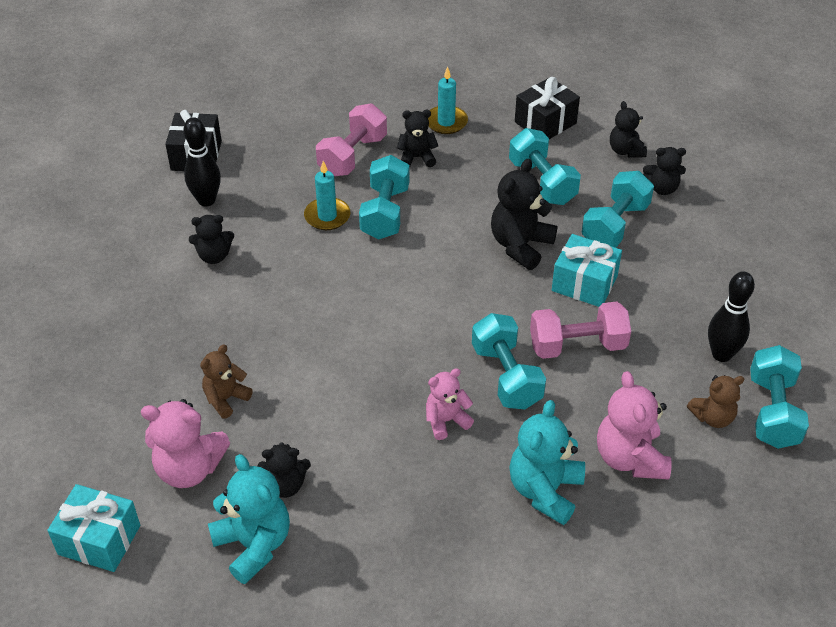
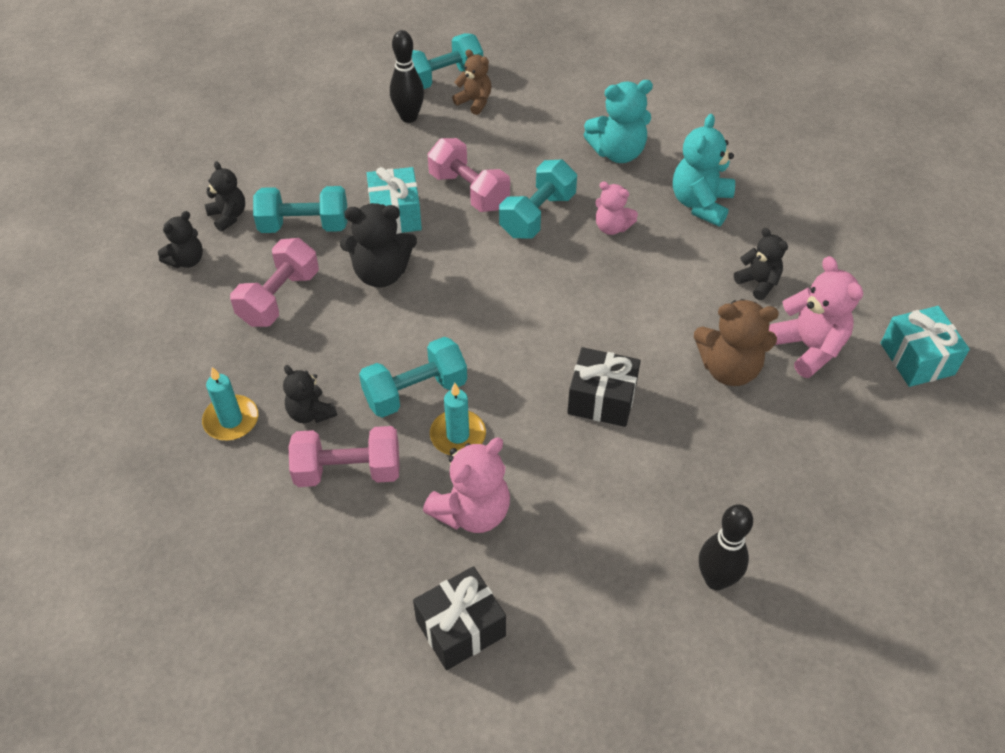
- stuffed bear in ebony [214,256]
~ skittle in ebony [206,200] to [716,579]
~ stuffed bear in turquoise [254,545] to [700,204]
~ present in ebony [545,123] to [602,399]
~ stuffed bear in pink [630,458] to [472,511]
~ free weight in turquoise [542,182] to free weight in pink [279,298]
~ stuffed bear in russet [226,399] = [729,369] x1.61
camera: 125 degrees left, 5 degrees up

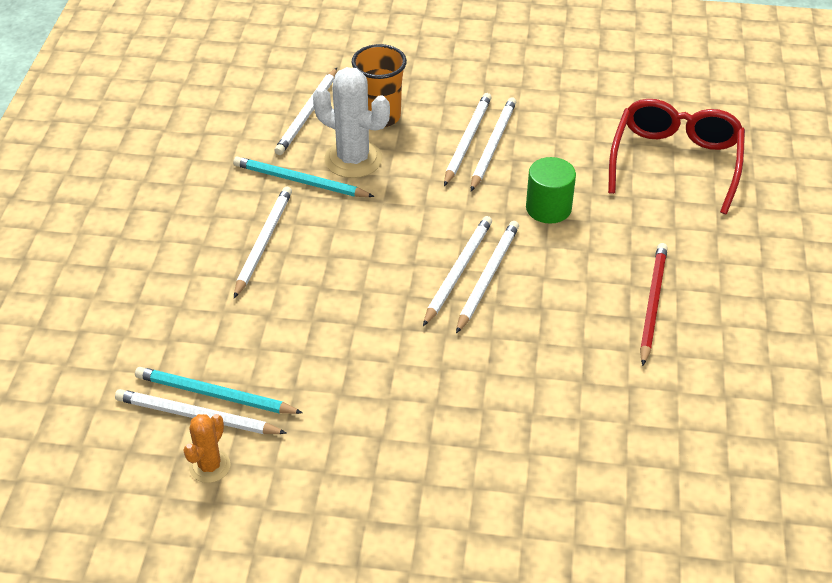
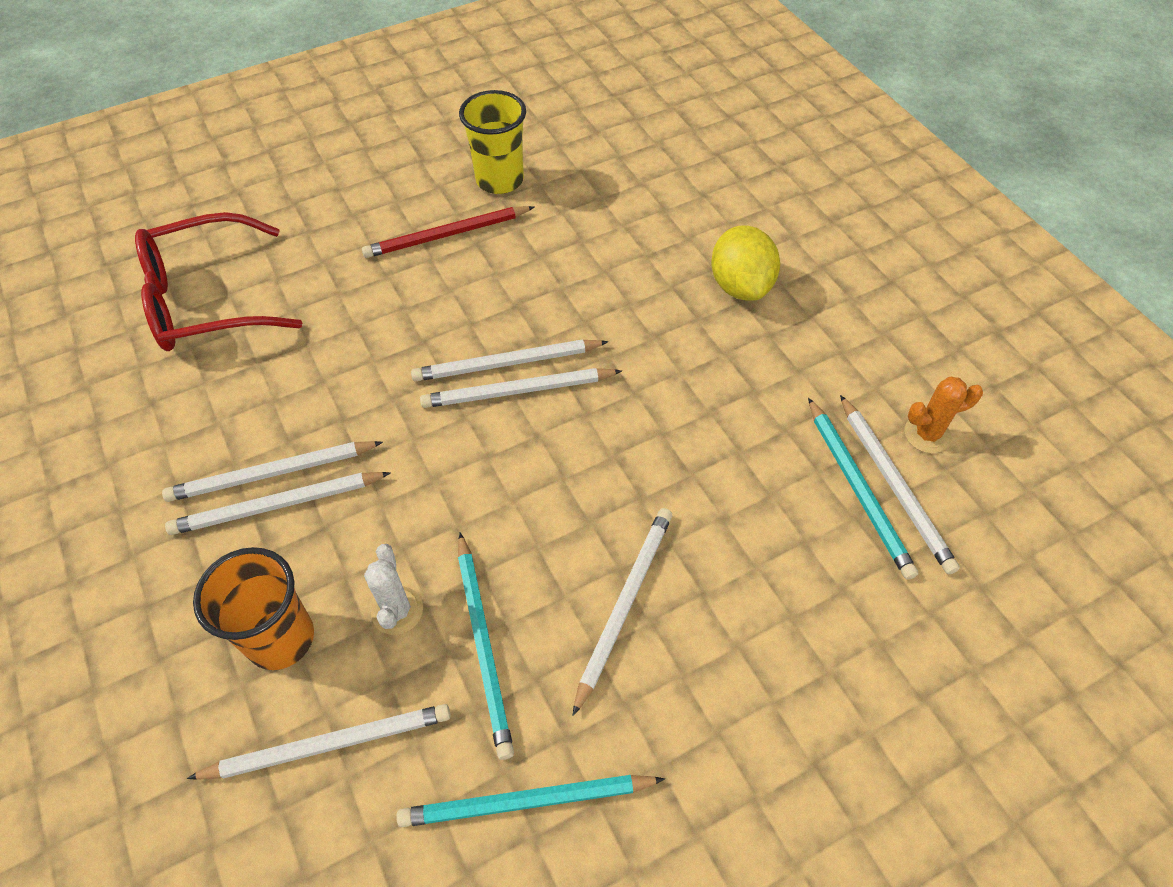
- solid cylinder in green [548,208]
+ pencil in turquoise [527,802]
+ tumbler in golden [500,180]
+ citrus fruit in golden [740,286]
~ pencil in pure white [263,243] = [624,605] 135 degrees clockwise
~ saguaro cactus in pure white [353,159] = [397,611] x0.56
camera: 125 degrees left, 10 degrees up

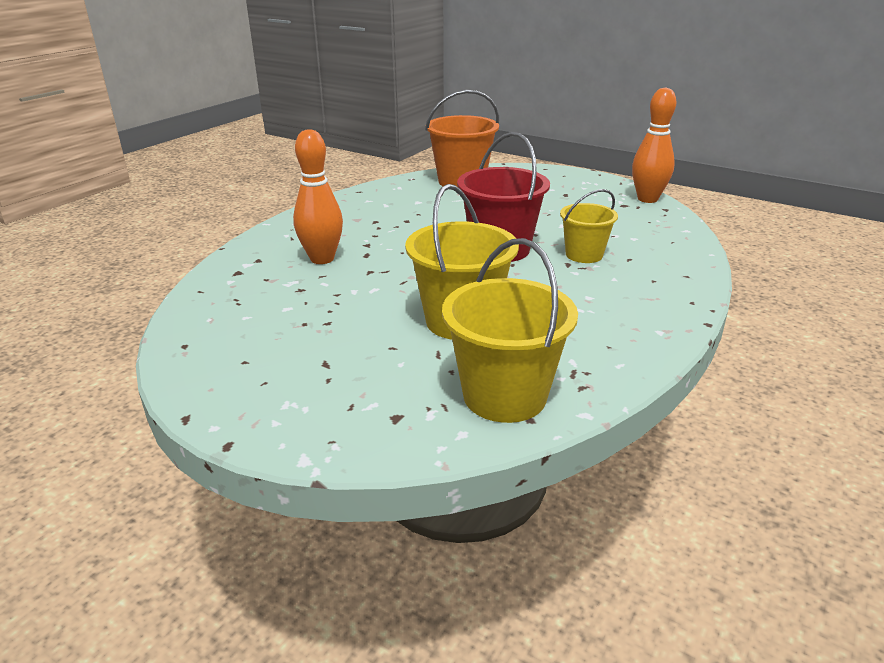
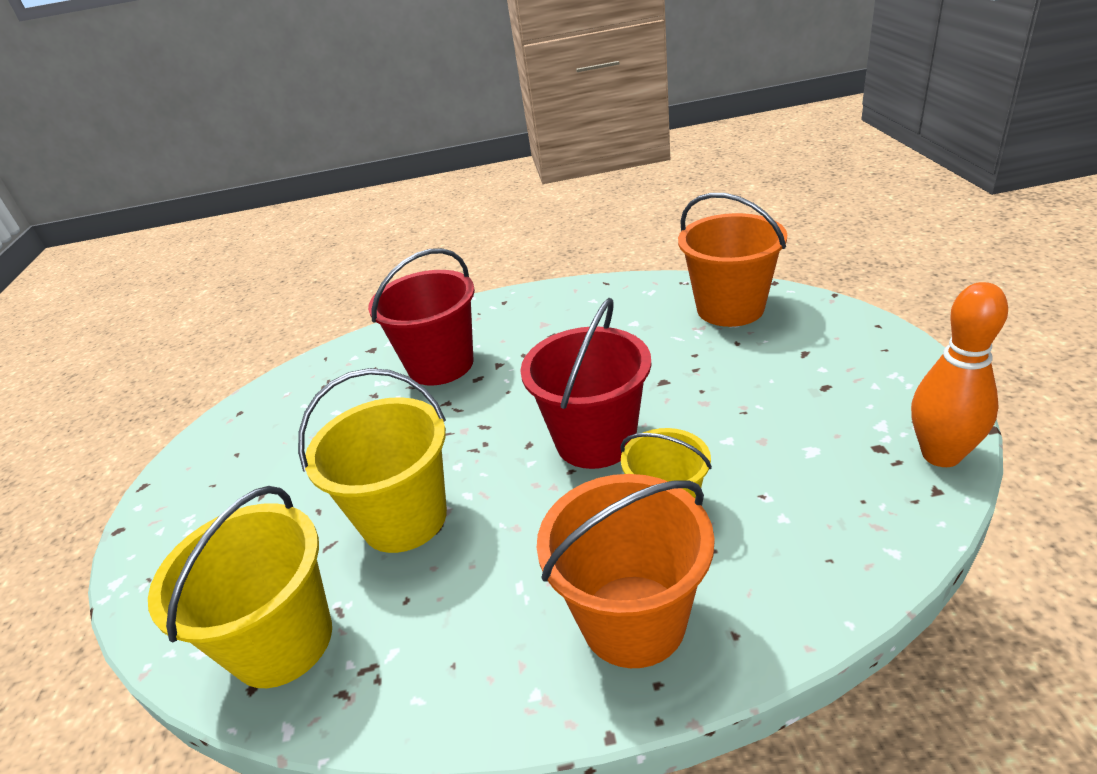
+ pail in orange [633,620]
~ skittle in orange [322,259] to pail in red [441,365]
camera: 55 degrees right, 5 degrees up

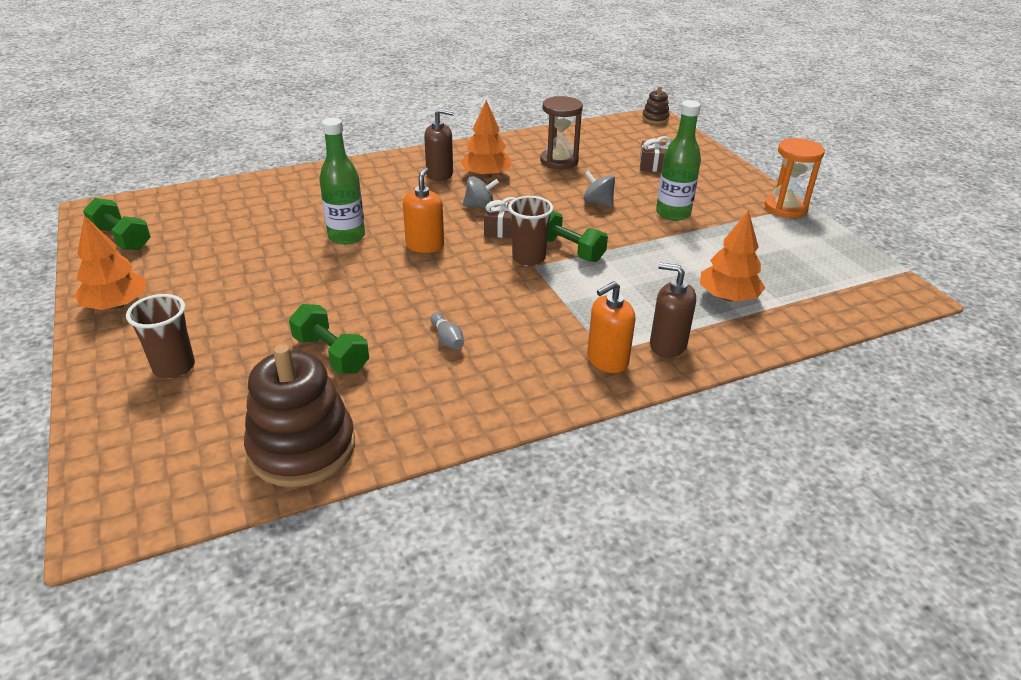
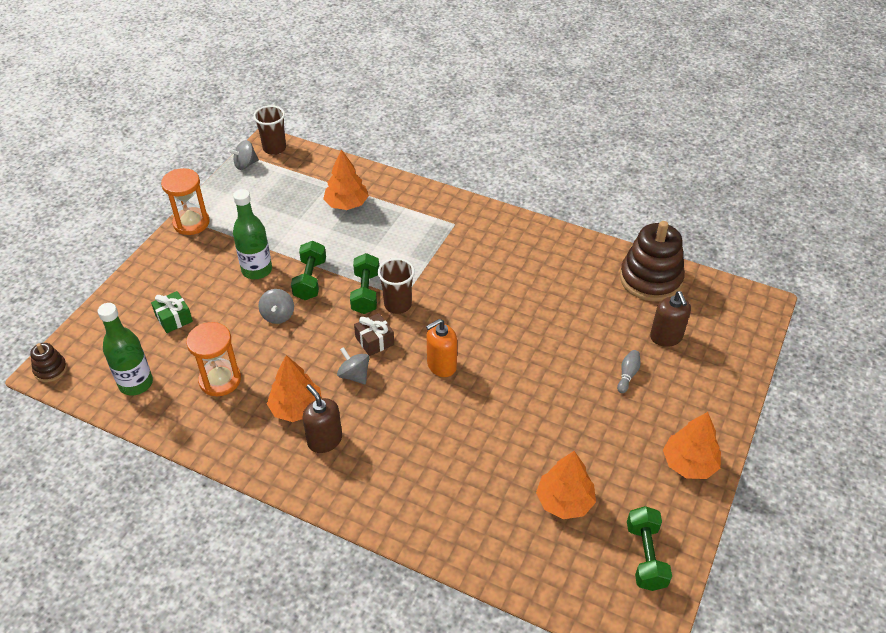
- pump bottle in orange [607,360]
+ whirligig in grey [245,164]
+ fir tree in orange [564,501]
~ tumbler in russet [174,367] to [274,148]
~ free weight in green [331,354] to [310,280]
~ flask in green [346,236] to [136,383]
~ skittle in grey [447,339] to [627,375]
~ pump bottle in russet [667,345] to [666,337]
~ hourglass in russet [559,161] to hourglass in orange [220,380]
~ present in russet [654,165] to present in green [174,318]
camera: 130 degrees left, 10 degrees up

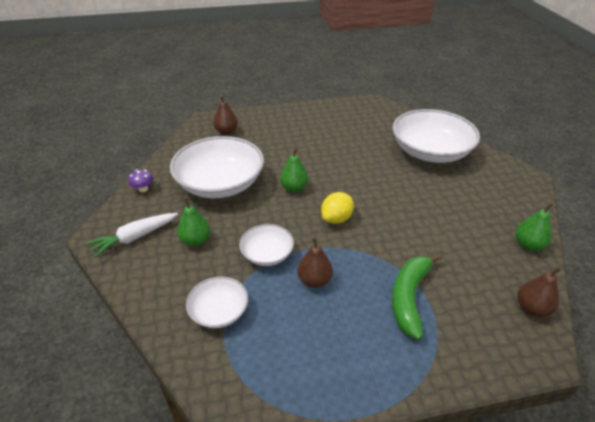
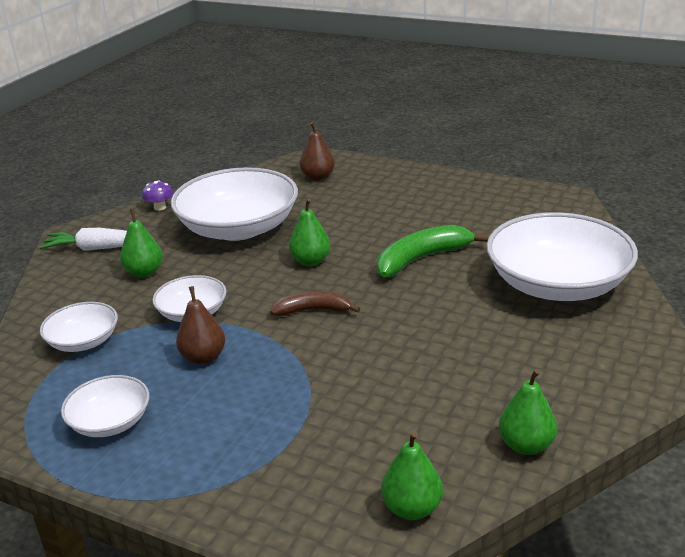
+ deep dish in pure white [110,422]
~ banana fruit in green [409,297] to [422,259]
~ citrus fruit in golden [336,219] to banana fruit in russet [313,310]
~ pear fruit in russet [532,308] to pear fruit in green [412,508]
camera: 40 degrees right, 10 degrees down

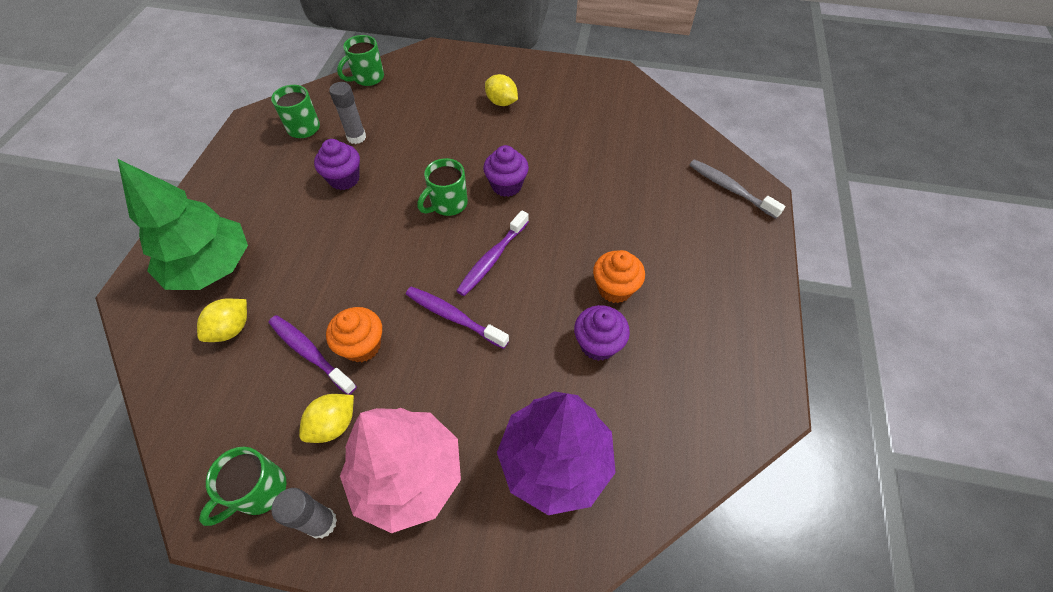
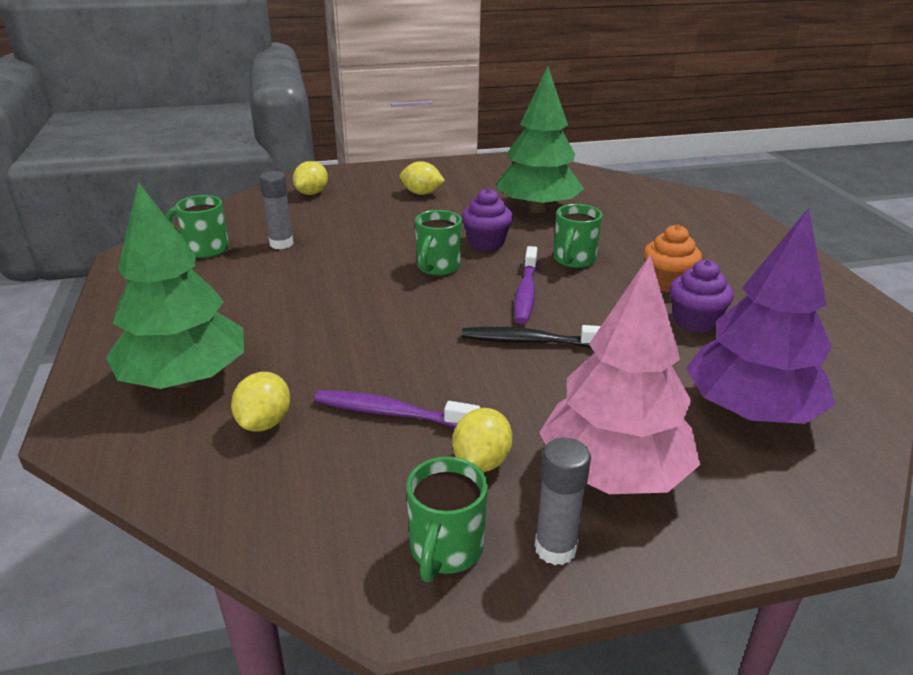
- muffin in royal purple [344,179]
- muffin in orange [362,346]
- tooth brush in grey [730,188]
+ citrus fruit in golden [312,193]
+ fir tree in green [537,209]
~ tea mug in green [367,78] to [573,260]
~ tooth brush in royal purple [453,317] to tooth brush in ebony [530,341]
camera: 25 degrees left, 25 degrees down

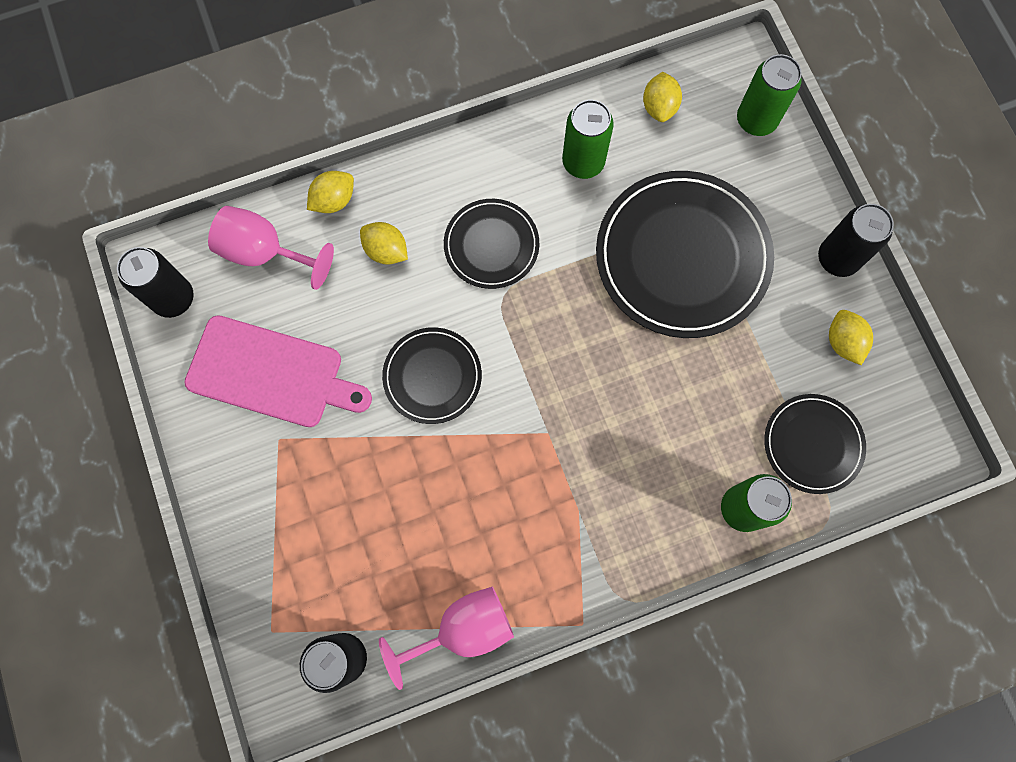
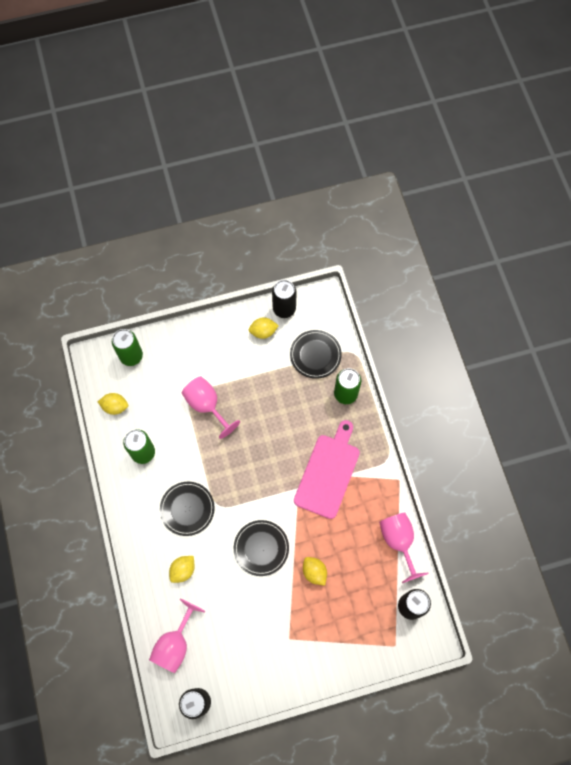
~ chopping board in pink [271,373] to [328,472]
~ citrus fruit in golden [334,200] to [314,572]
~ soda can in ebony [837,258] to [284,308]
~ flat dish in ebony [682,257] to chalice in pink [207,405]
camera: 85 degrees left, 5 degrees down

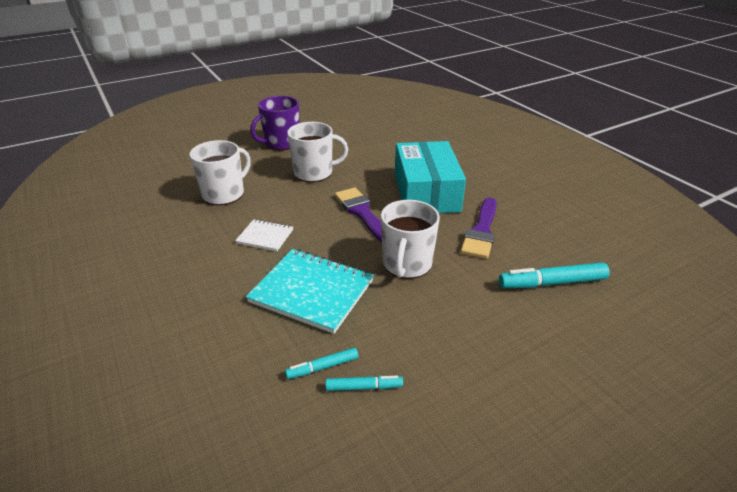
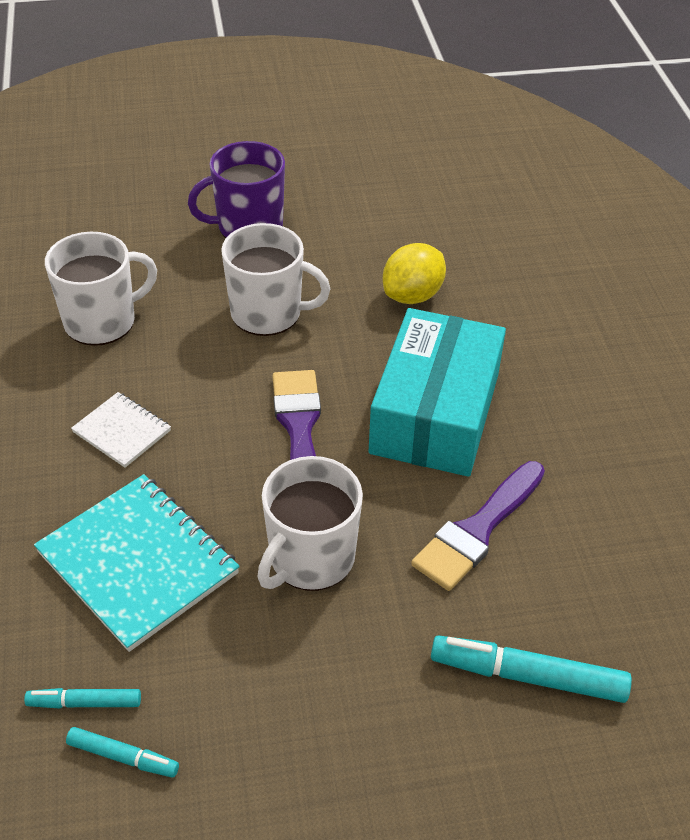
+ citrus fruit in golden [412,295]
camera: 20 degrees right, 10 degrees up

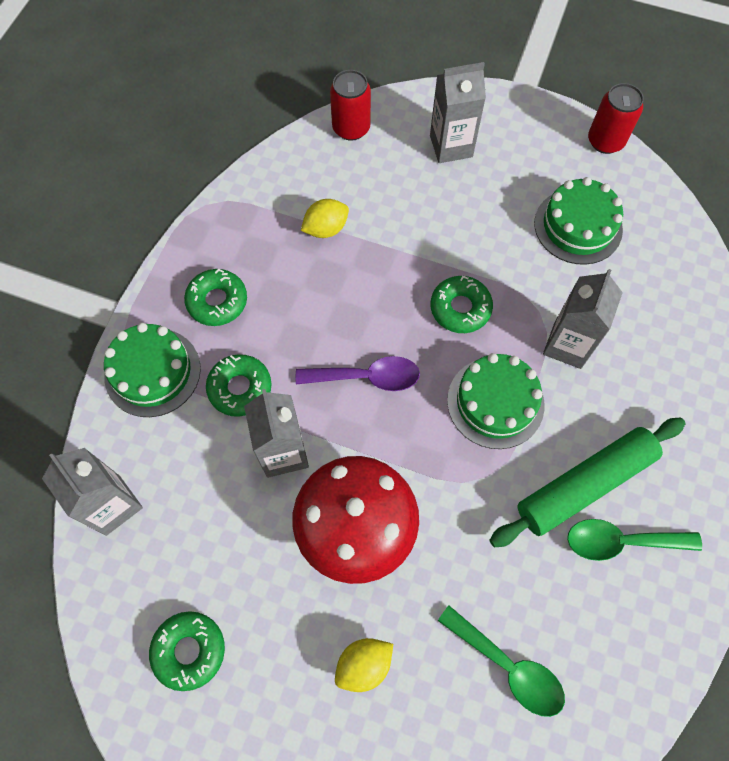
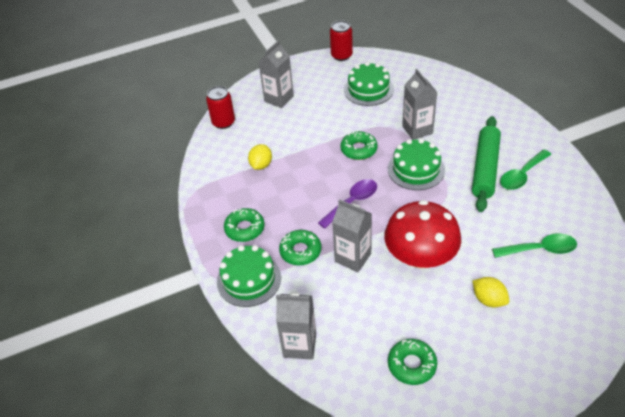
~ citrus fruit in golden [364,665] = [488,300] 60 degrees counterclockwise
camera: 40 degrees left, 20 degrees down

